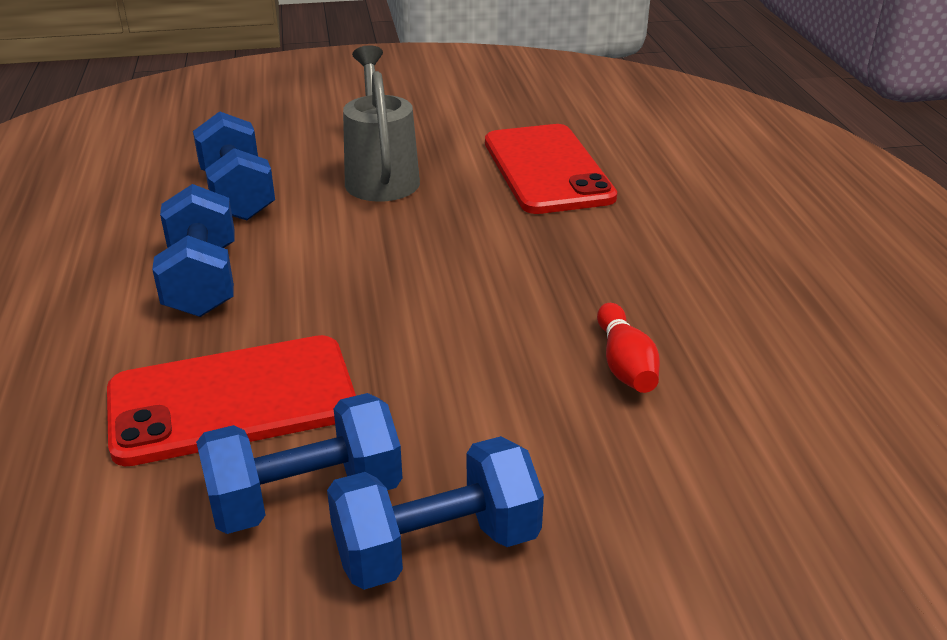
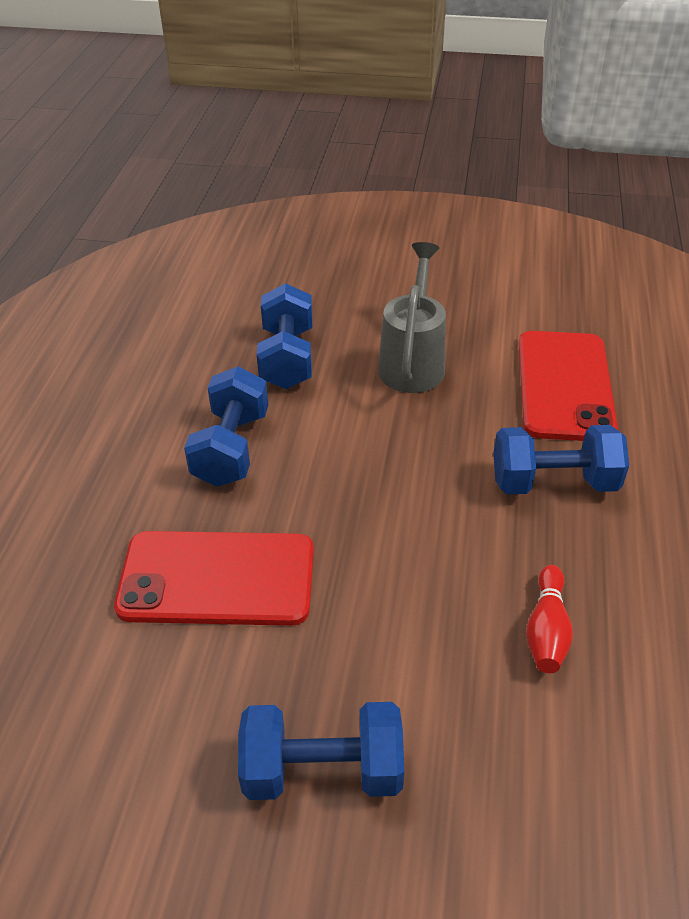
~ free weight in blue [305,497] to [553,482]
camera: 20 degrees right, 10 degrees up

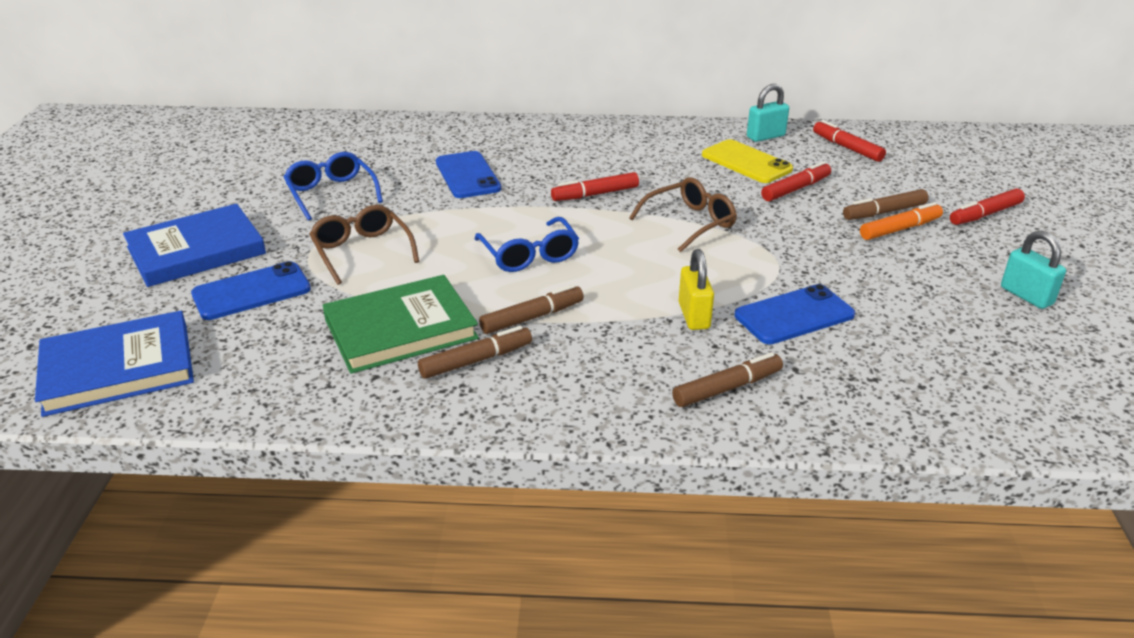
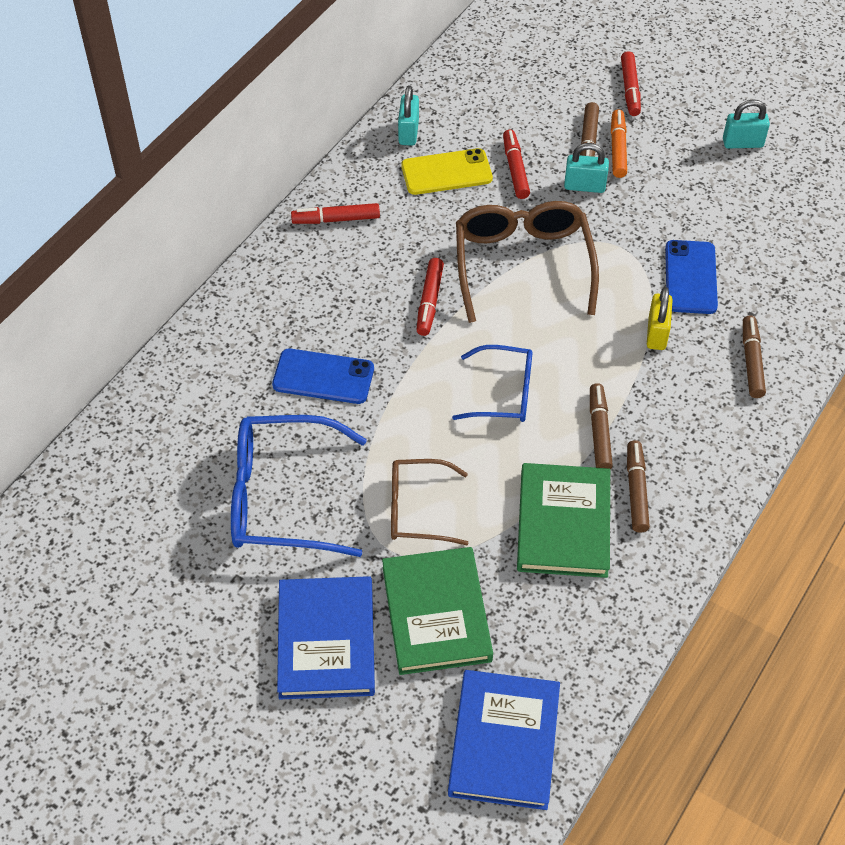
+ padlock in turquoise [584,186]
~ marker pen in red [847,148] to [336,219]
~ smartphone in blue [251,292] to hardback in green [436,613]
~ padlock in golden [694,316] = [657,333] 75 degrees clockwise
~ glasses in blue [331,193] = [282,497] x1.65
~ glasses in russet [690,223] = [523,265] x1.65
camera: 60 degrees left, 20 degrees up

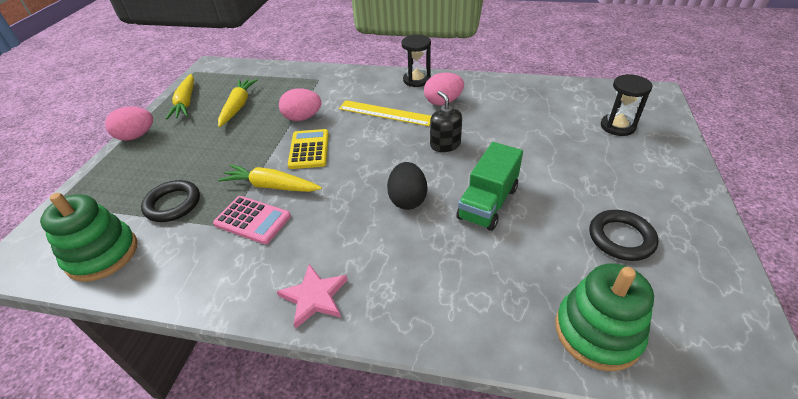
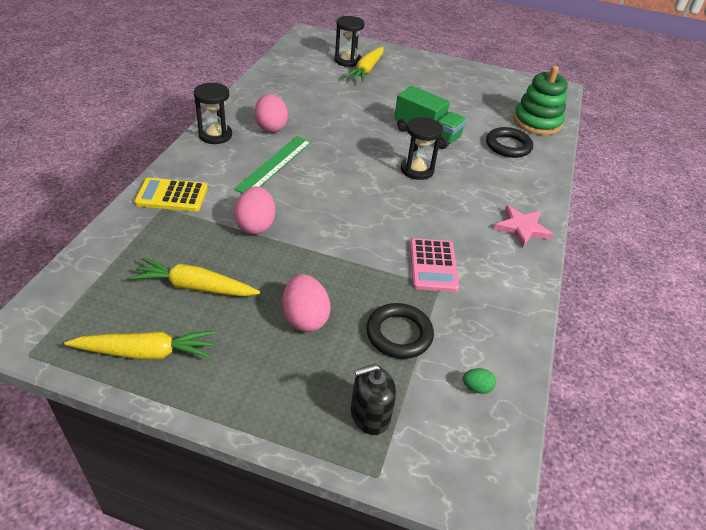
~ toy egg in pink [136,136] to [305,318]
~ carrot in golden [271,186] to [366,70]
~ adding machine in golden [309,149] to [172,196]
~ pump bottle in ebony [445,144] to [370,415]
~ torus in ebony [621,238] to [508,146]
~ stacking rings in green [102,254] to toy egg in green [476,388]
~ toy egg in ebony [407,199] to hourglass in ebony [417,170]
~ straightedge in golden [385,113] to straightedge in green [274,164]
~ adding machine in pink [252,220] = [433,265] 150 degrees clockwise
camera: 90 degrees left, 0 degrees up

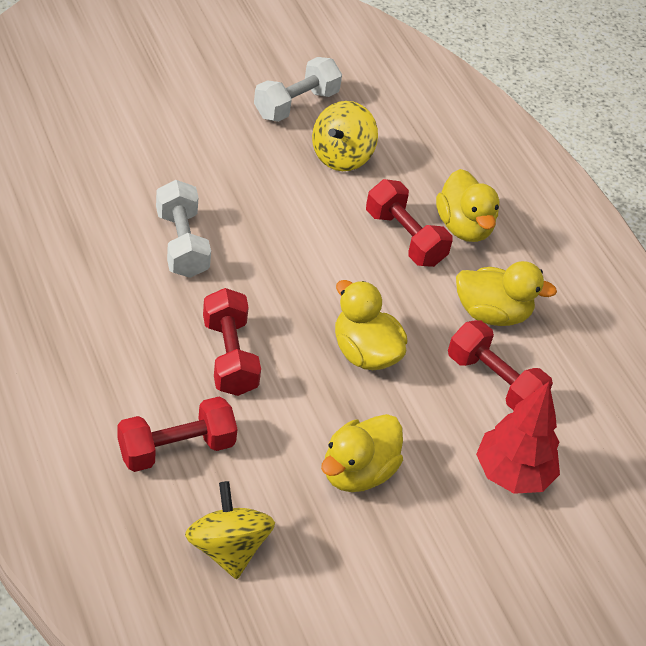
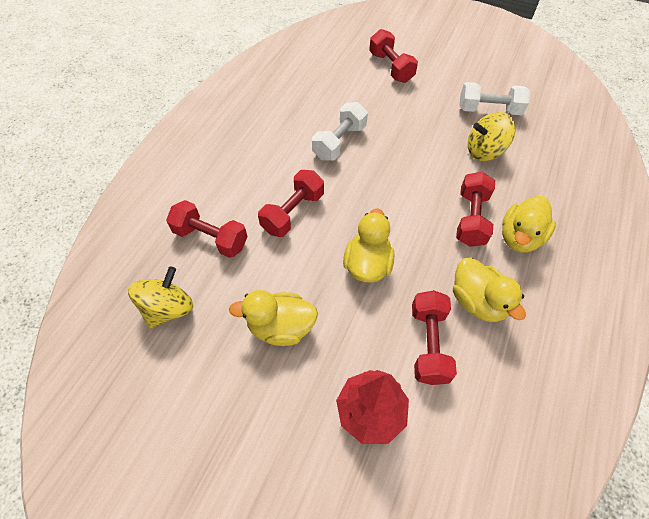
+ free weight in red [391,67]
camera: 55 degrees right, 10 degrees up

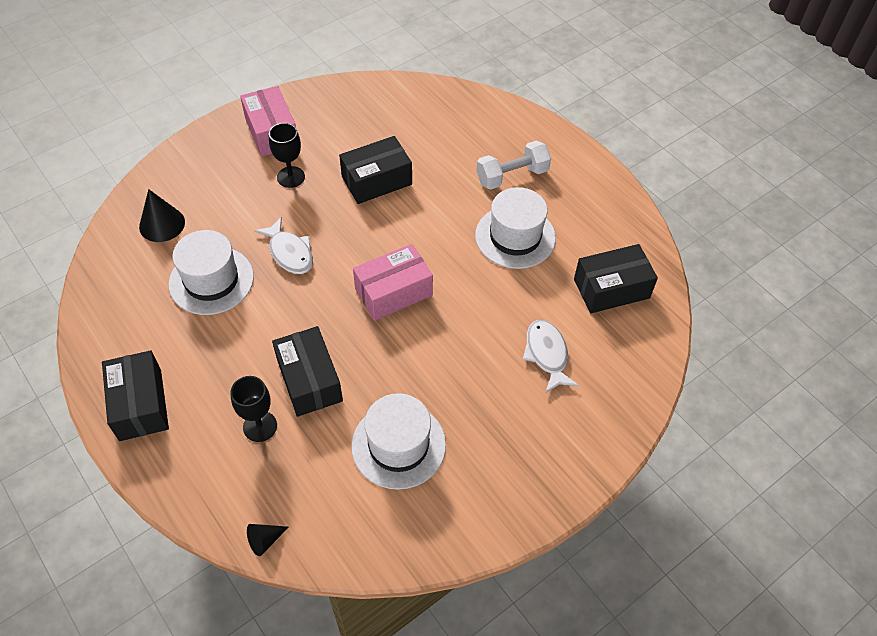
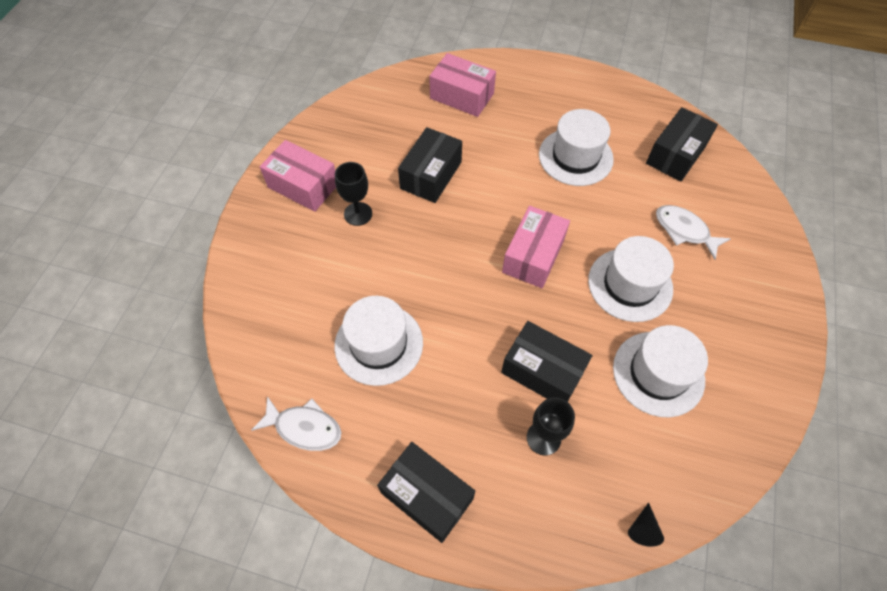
- cone in ebony [162,224]
- free weight in pure white [512,176]
+ parcel in pink [462,96]
+ tall hat in pure white [630,284]
~ toy fish in pure white [289,252] to [304,427]
camera: 35 degrees left, 5 degrees up

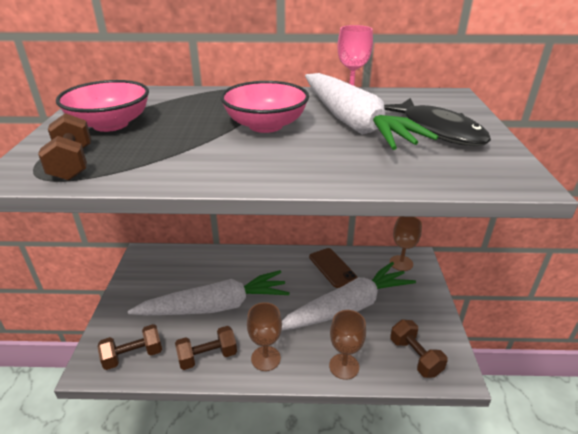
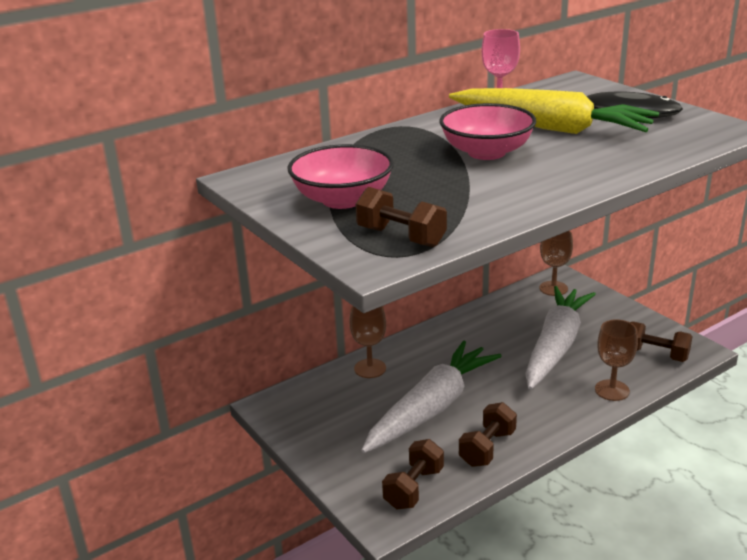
- smartphone in russet [332,267]
~ chalice in russet [265,358] to [370,368]
~ carrot in pure white [353,123] to carrot in golden [551,127]
camera: 35 degrees left, 5 degrees down

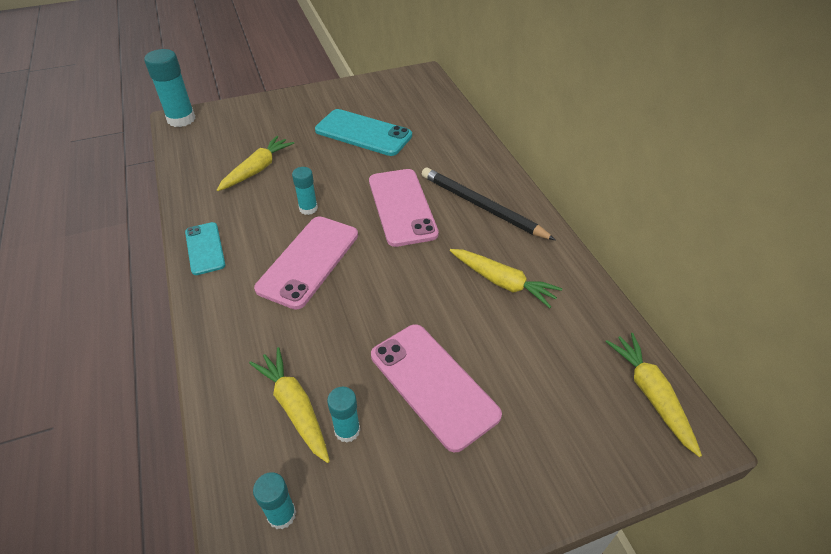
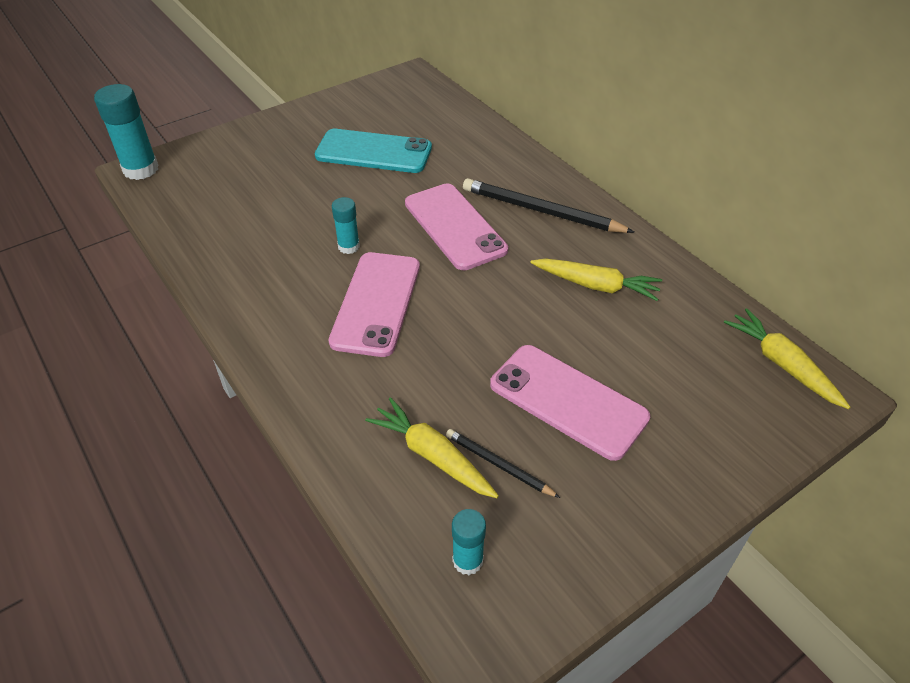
- smartphone in turquoise [205,248]
- carrot in golden [257,169]
~ glue in turquoise [347,430] to pencil in ebony [498,465]
camera: 15 degrees left, 0 degrees up

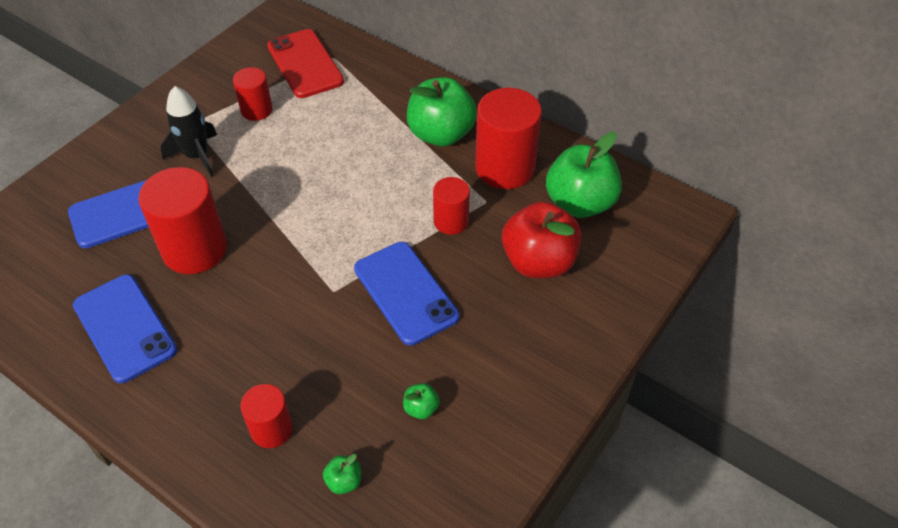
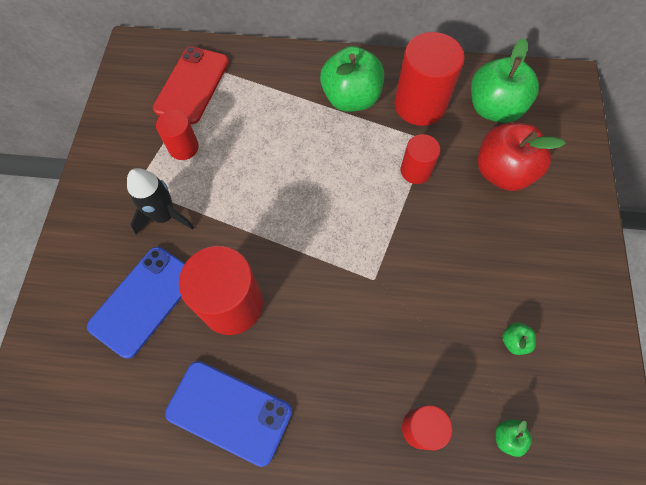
- smartphone in blue [406,293]
~ smartphone in red [305,64] = [192,85] 75 degrees clockwise
camera: 30 degrees left, 15 degrees up

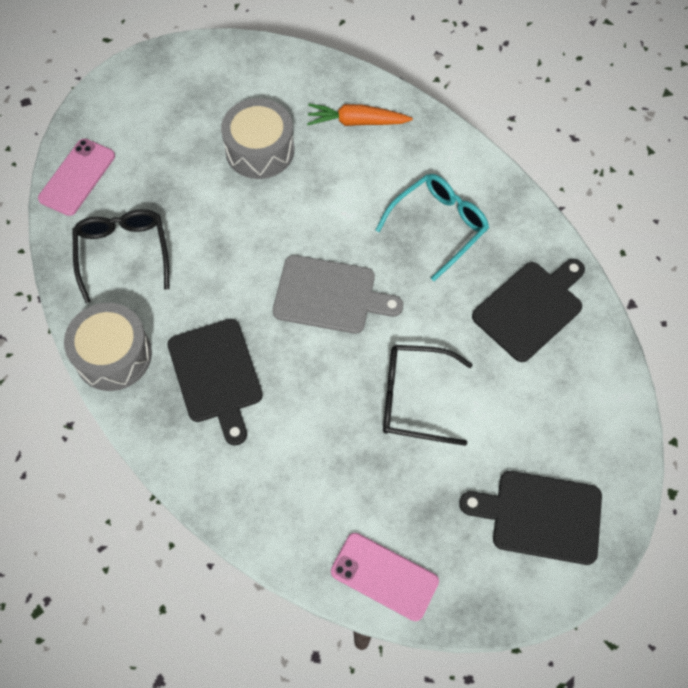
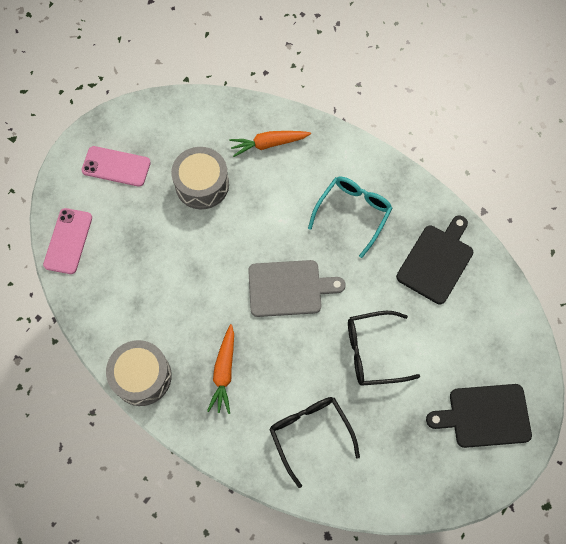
~ glasses in ebony [123,253] to [310,433]
~ smartphone in pink [384,576] to [116,166]
~ chopping board in ebony [216,375] to carrot in orange [224,372]
camera: 15 degrees left, 5 degrees up

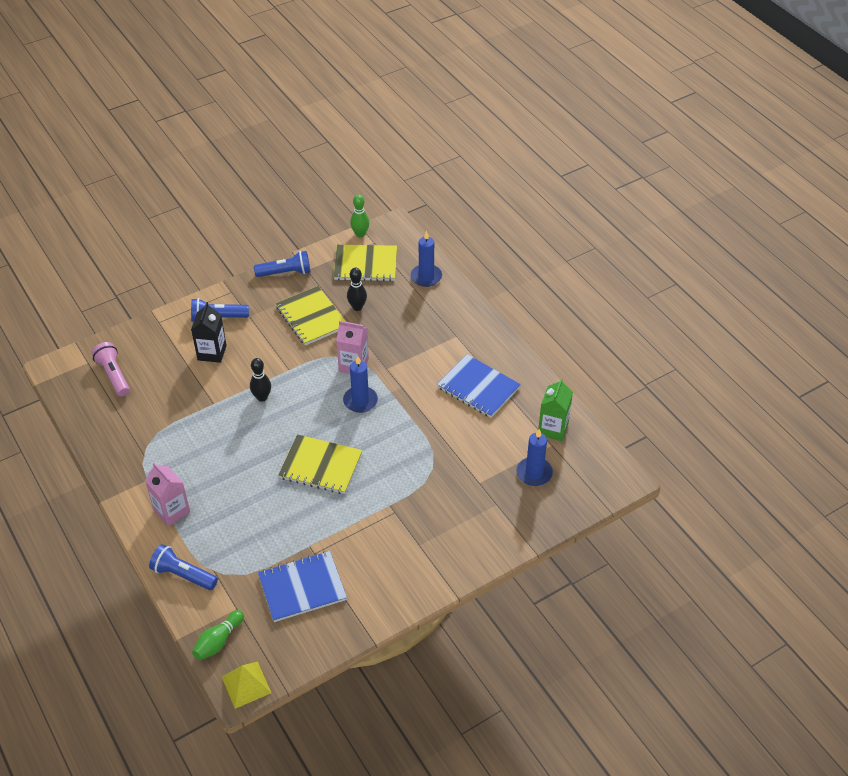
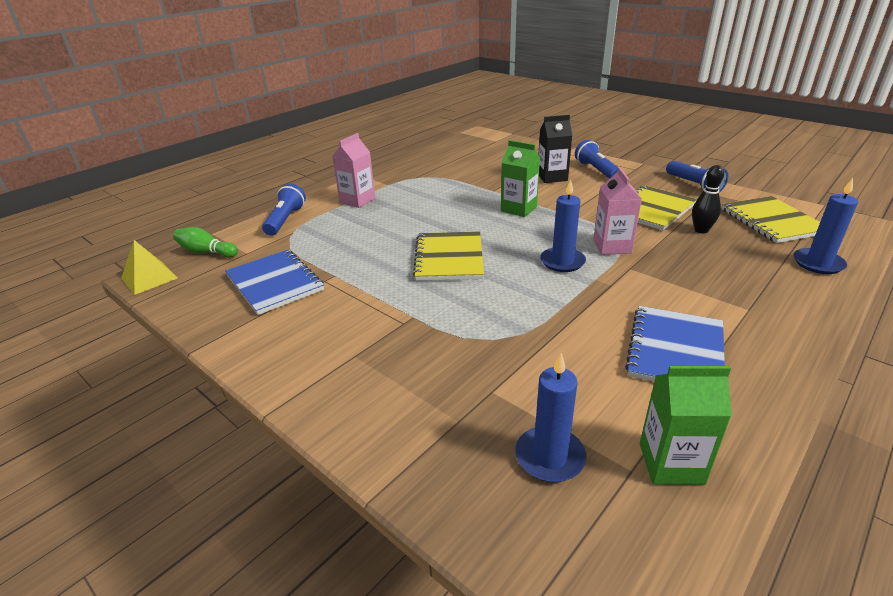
- torch in pink [113,375]
- skittle in green [360,234]
~ skittle in ebony [262,397] to milk carton in green [518,209]
camera: 75 degrees right, 15 degrees down

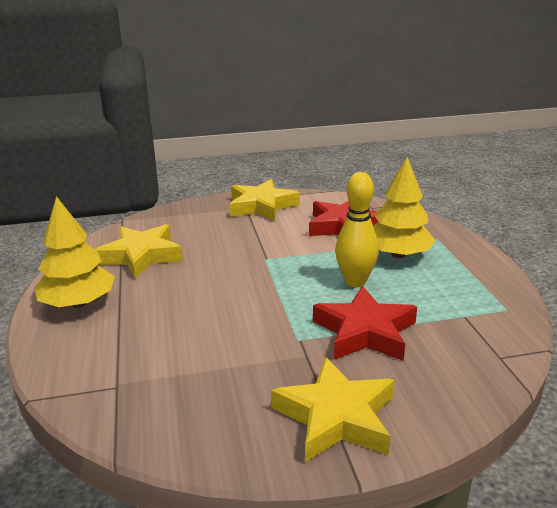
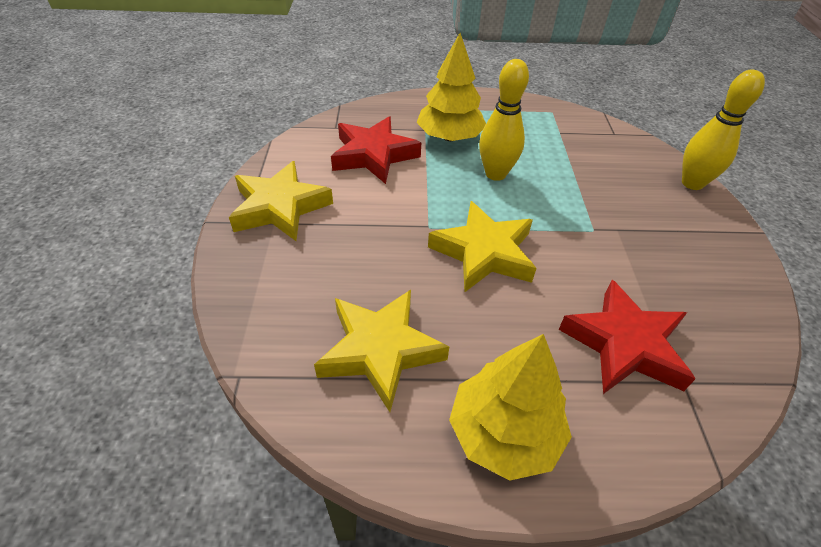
+ skittle in golden [692,183]
~ five-pointed star in golden [336,417] to [484,252]
~ five-pointed star in red [365,332] to [625,344]
camera: 80 degrees left, 20 degrees up

